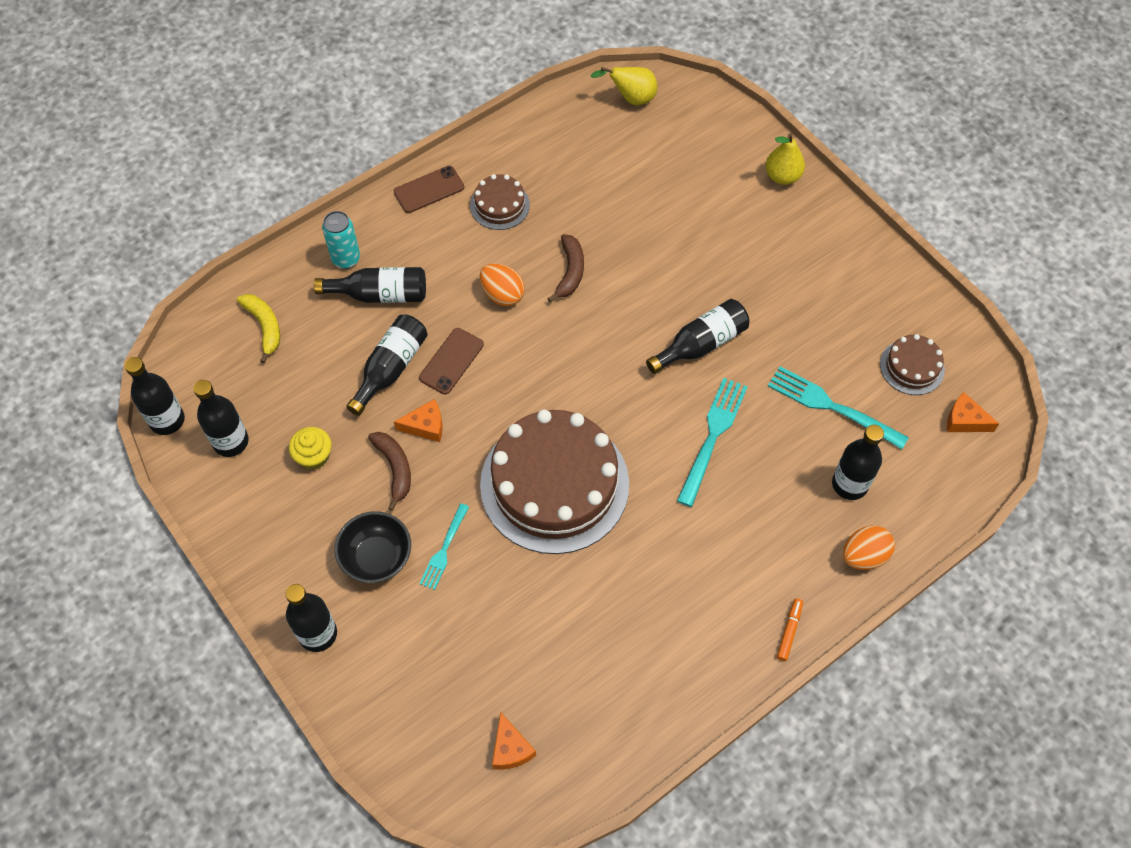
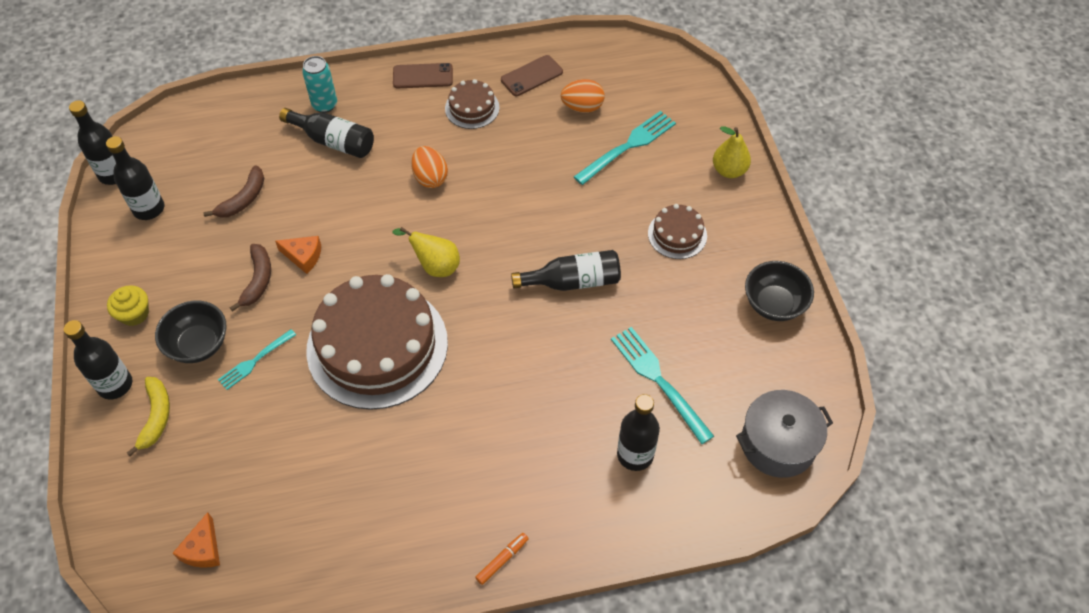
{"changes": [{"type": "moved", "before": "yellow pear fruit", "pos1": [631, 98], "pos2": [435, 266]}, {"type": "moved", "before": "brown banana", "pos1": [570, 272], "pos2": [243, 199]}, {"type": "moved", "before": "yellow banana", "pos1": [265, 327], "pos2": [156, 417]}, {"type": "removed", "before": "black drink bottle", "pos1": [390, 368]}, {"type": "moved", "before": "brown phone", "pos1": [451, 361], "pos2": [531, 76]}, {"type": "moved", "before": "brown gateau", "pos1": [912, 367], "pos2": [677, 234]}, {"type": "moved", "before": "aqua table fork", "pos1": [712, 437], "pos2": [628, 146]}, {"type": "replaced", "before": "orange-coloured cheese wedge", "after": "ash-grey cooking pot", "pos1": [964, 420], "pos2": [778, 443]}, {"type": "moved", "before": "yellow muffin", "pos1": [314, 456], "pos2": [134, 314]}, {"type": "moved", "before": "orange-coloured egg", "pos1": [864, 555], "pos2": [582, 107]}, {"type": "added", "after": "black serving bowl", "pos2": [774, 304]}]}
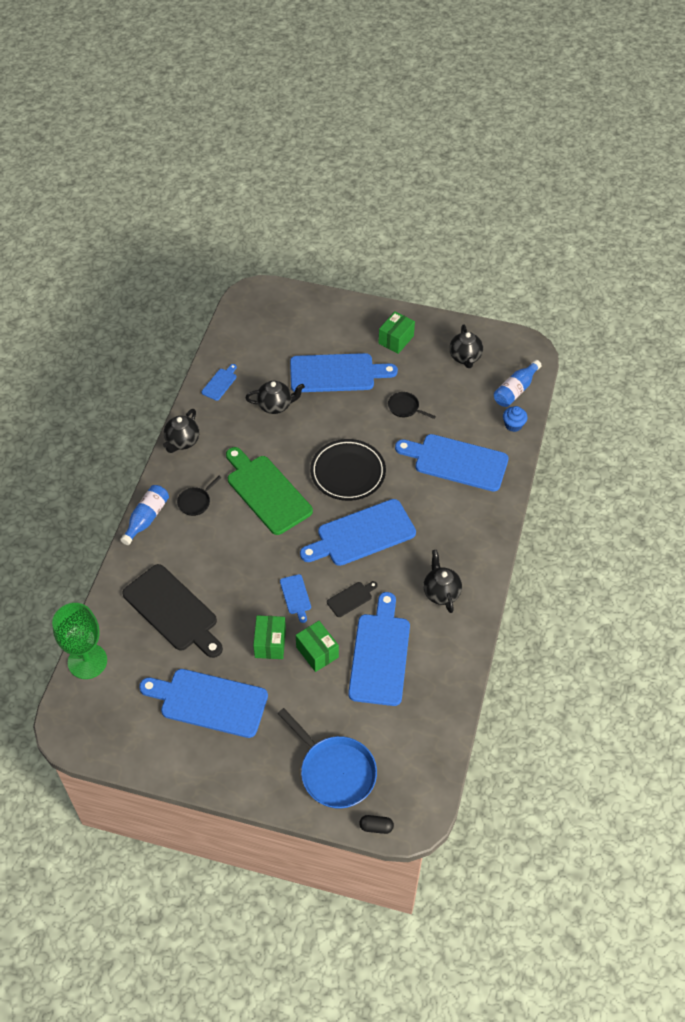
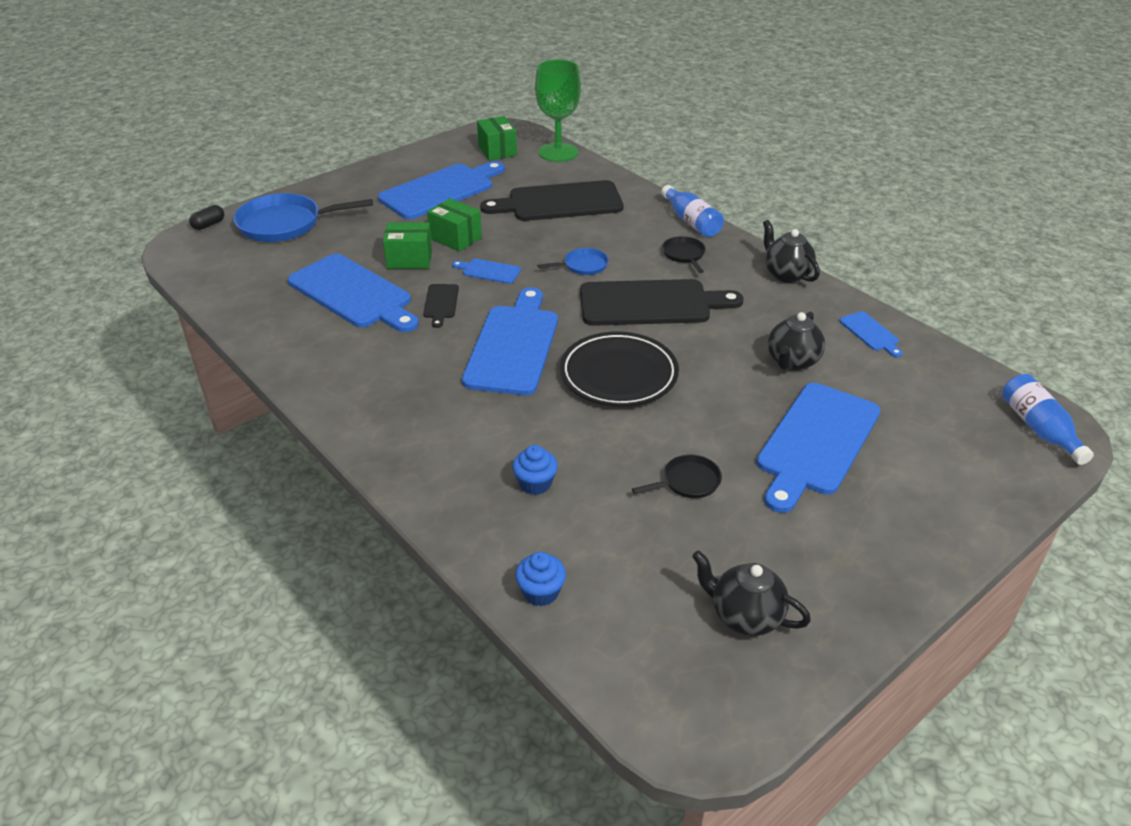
{"changes": [{"type": "moved", "before": "green package", "pos1": [396, 340], "pos2": [497, 151]}, {"type": "moved", "before": "cobalt drink bottle", "pos1": [515, 390], "pos2": [1038, 428]}, {"type": "replaced", "before": "cobalt bread board", "after": "cobalt muffin", "pos1": [456, 462], "pos2": [535, 483]}, {"type": "recoloured", "before": "green bread board", "after": "black bread board", "pos1": [266, 492], "pos2": [651, 303]}, {"type": "removed", "before": "black china teapot", "pos1": [441, 592]}, {"type": "added", "after": "cobalt pan", "pos2": [583, 266]}]}
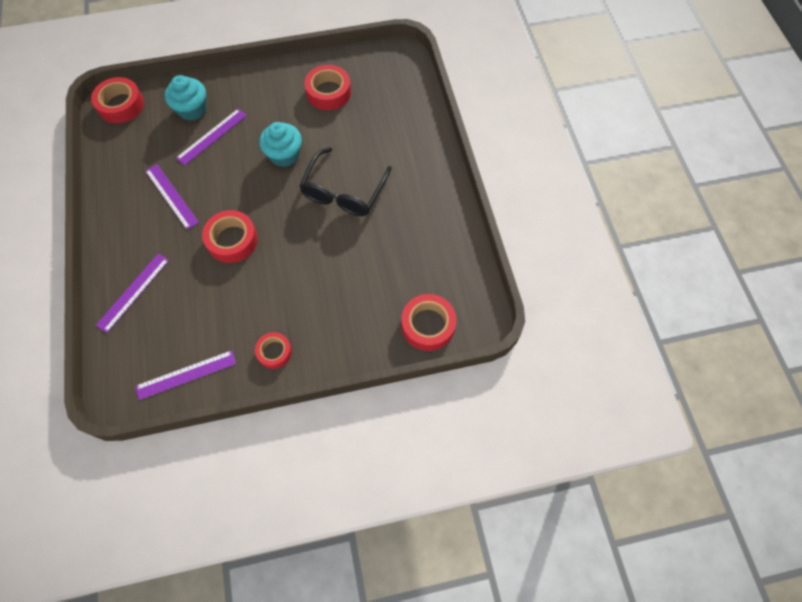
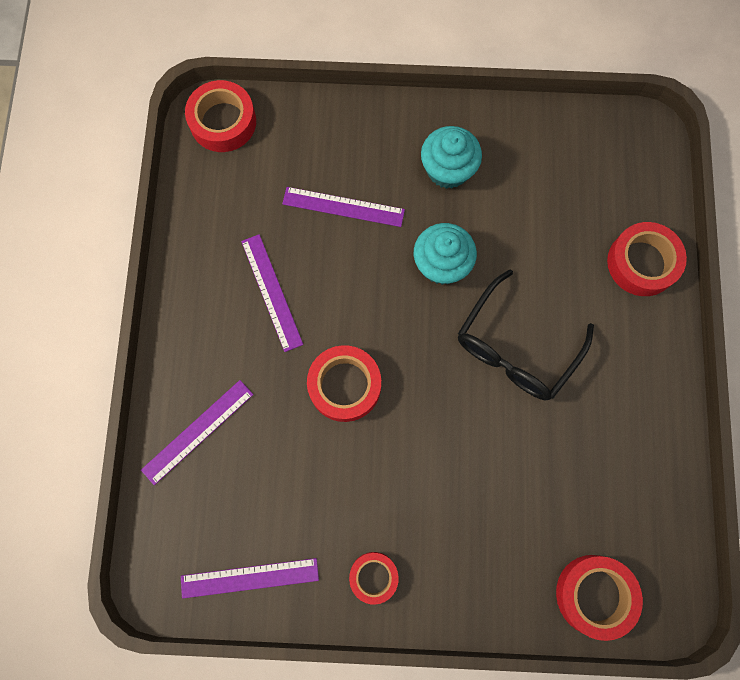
{"changes": [{"type": "moved", "before": "scarlet sticky tape", "pos1": [328, 92], "pos2": [642, 263]}, {"type": "moved", "before": "aqua muffin", "pos1": [192, 109], "pos2": [448, 169]}, {"type": "turned", "before": "royal purple measuring stick", "pos1": [212, 136], "pos2": [343, 207], "turn": 45}]}
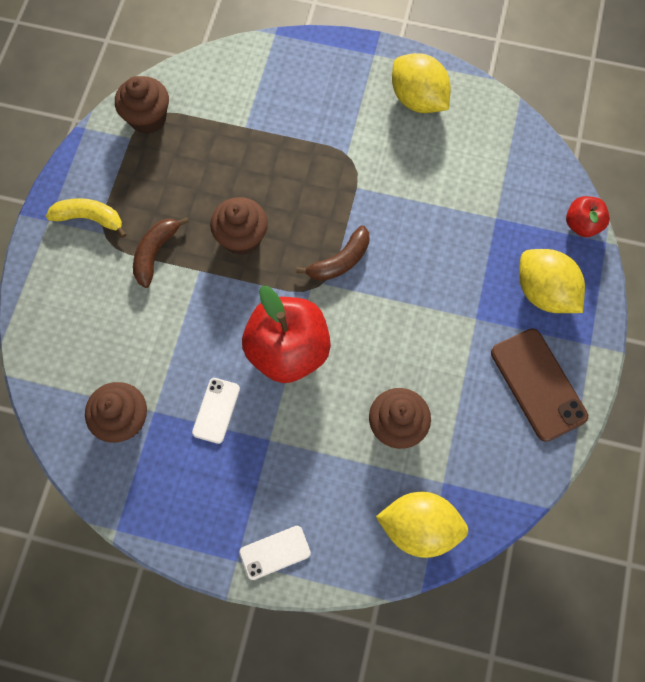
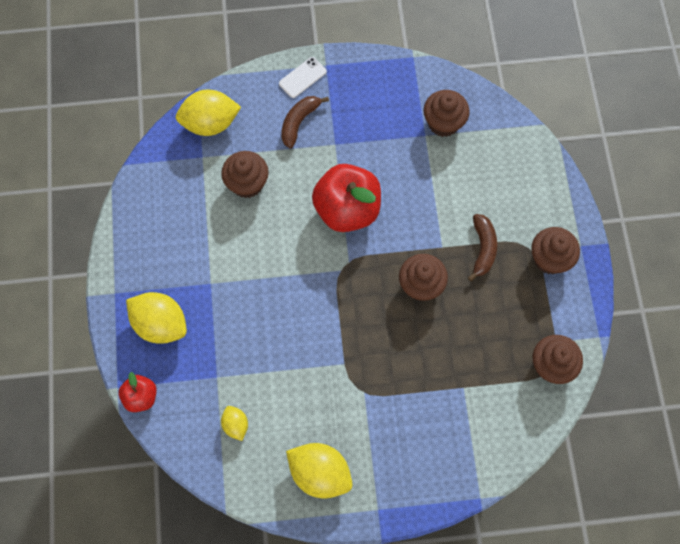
{"changes": [{"type": "replaced", "before": "yellow banana", "after": "brown muffin", "pos1": [90, 218], "pos2": [549, 259]}, {"type": "moved", "before": "brown banana", "pos1": [340, 261], "pos2": [299, 122]}, {"type": "removed", "before": "brown phone", "pos1": [538, 384]}, {"type": "removed", "before": "snow-white phone", "pos1": [216, 410]}, {"type": "added", "after": "yellow lemon", "pos2": [236, 425]}]}
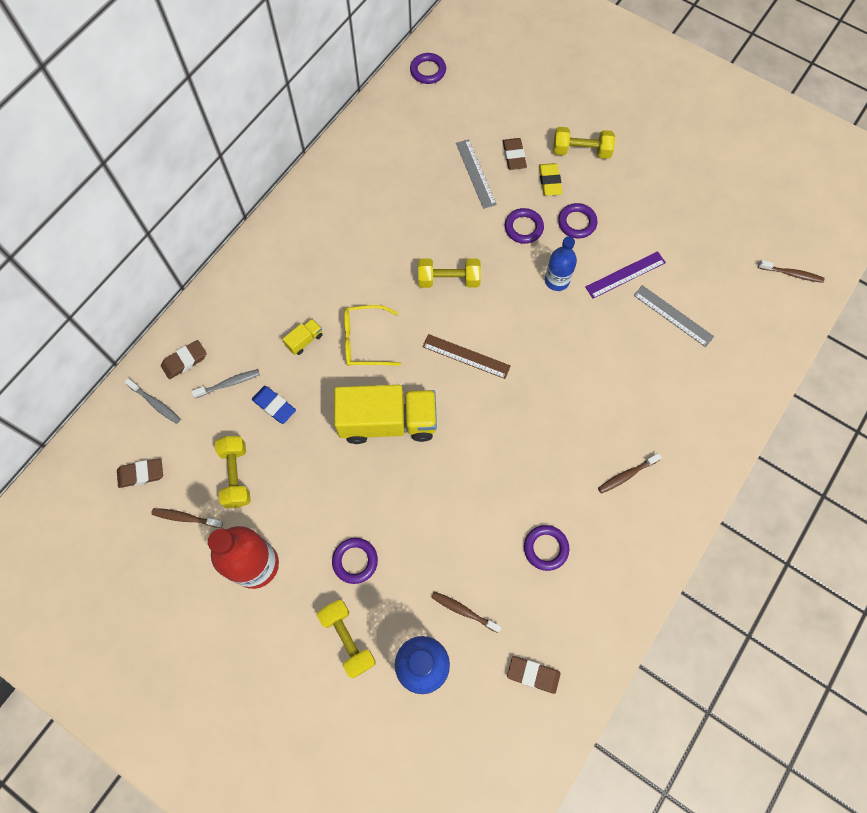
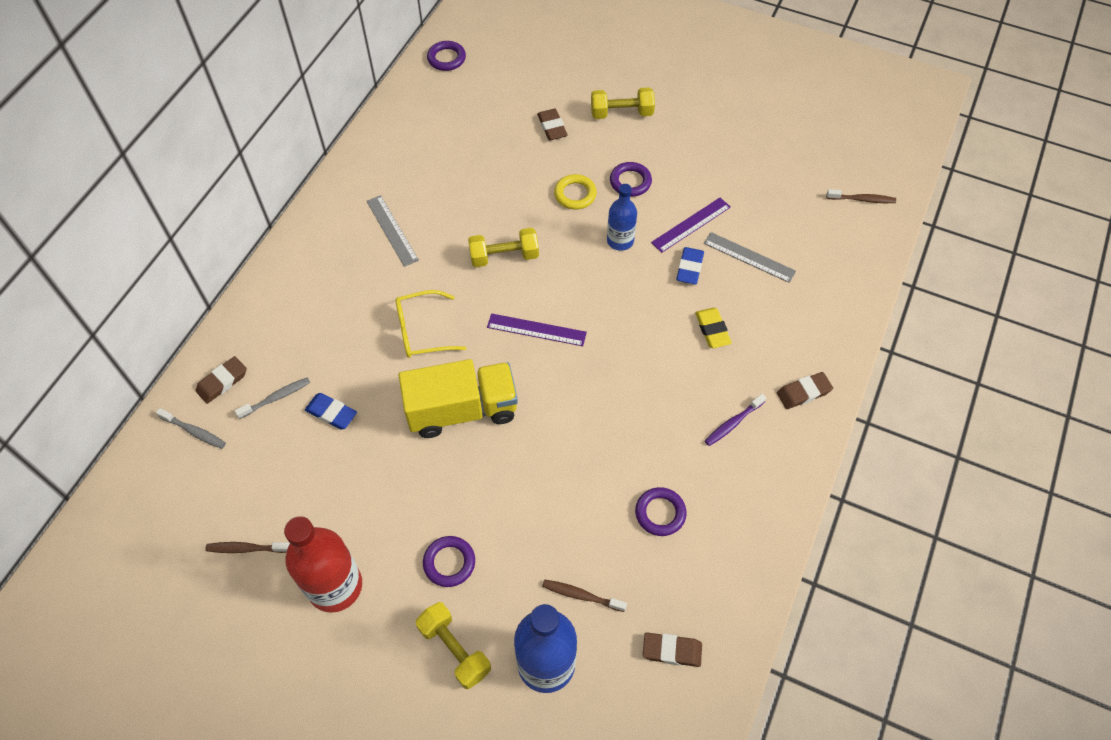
{"changes": [{"type": "moved", "before": "ash-grey measuring stick", "pos1": [476, 173], "pos2": [392, 230]}, {"type": "moved", "before": "yellow pencil eraser", "pos1": [549, 181], "pos2": [712, 330]}, {"type": "recoloured", "before": "royal purple ring", "after": "yellow ring", "pos1": [523, 228], "pos2": [575, 194]}, {"type": "removed", "before": "yellow lorry", "pos1": [304, 340]}, {"type": "recoloured", "before": "brown measuring stick", "after": "royal purple measuring stick", "pos1": [466, 356], "pos2": [536, 330]}, {"type": "removed", "before": "yellow free weight", "pos1": [236, 475]}, {"type": "recoloured", "before": "brown dental brush", "after": "royal purple dental brush", "pos1": [626, 475], "pos2": [733, 423]}, {"type": "moved", "before": "brown pencil eraser", "pos1": [141, 474], "pos2": [803, 392]}, {"type": "added", "after": "cobalt pencil eraser", "pos2": [689, 268]}]}
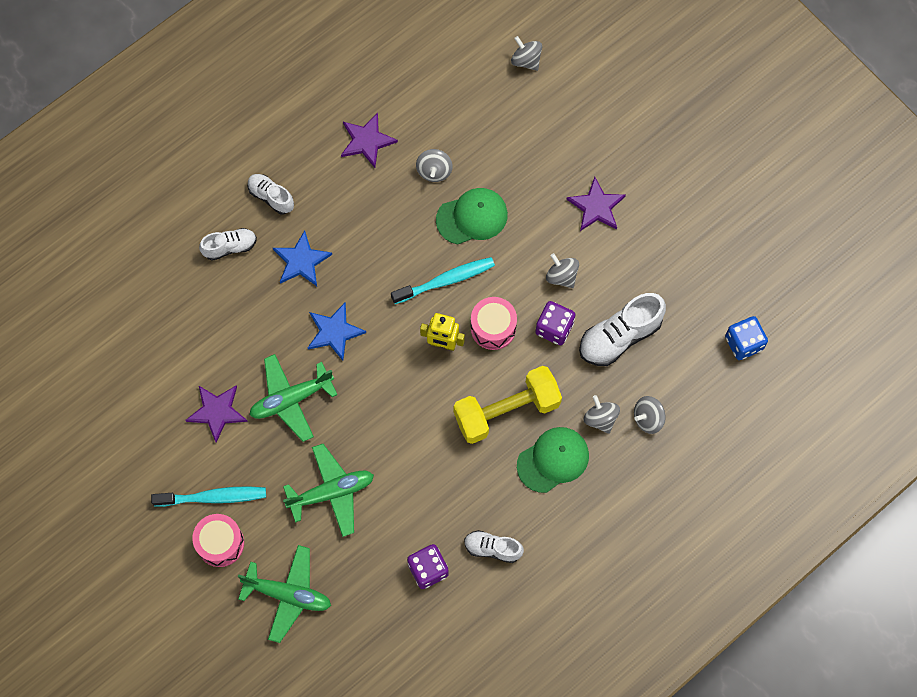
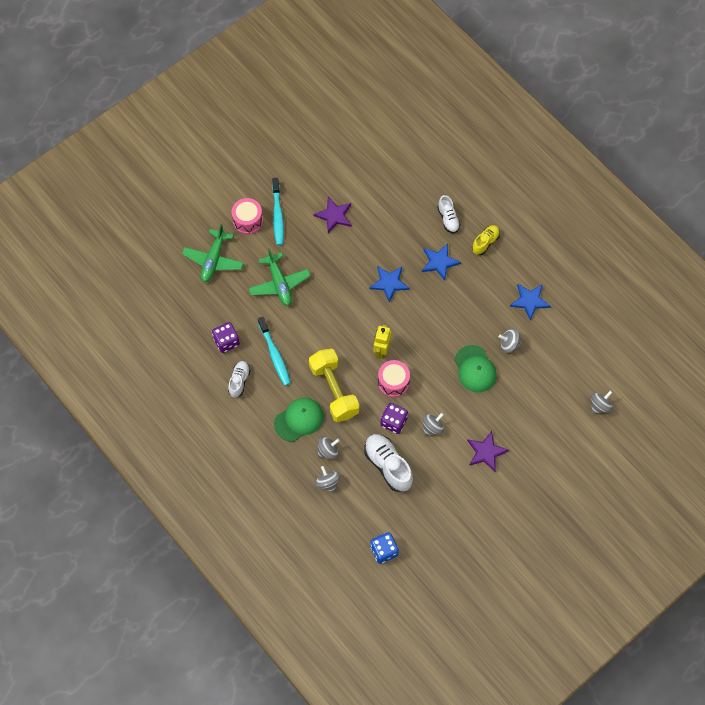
{"changes": [{"type": "recoloured", "before": "royal purple star", "after": "cobalt star", "pos1": [367, 141], "pos2": [529, 301]}, {"type": "recoloured", "before": "snow-white sneaker", "after": "yellow sneaker", "pos1": [271, 197], "pos2": [485, 242]}, {"type": "moved", "before": "aqua dental brush", "pos1": [446, 280], "pos2": [275, 355]}, {"type": "removed", "before": "green aeroplane", "pos1": [291, 399]}, {"type": "turned", "before": "green cap", "pos1": [553, 460], "pos2": [299, 420], "turn": -90}]}
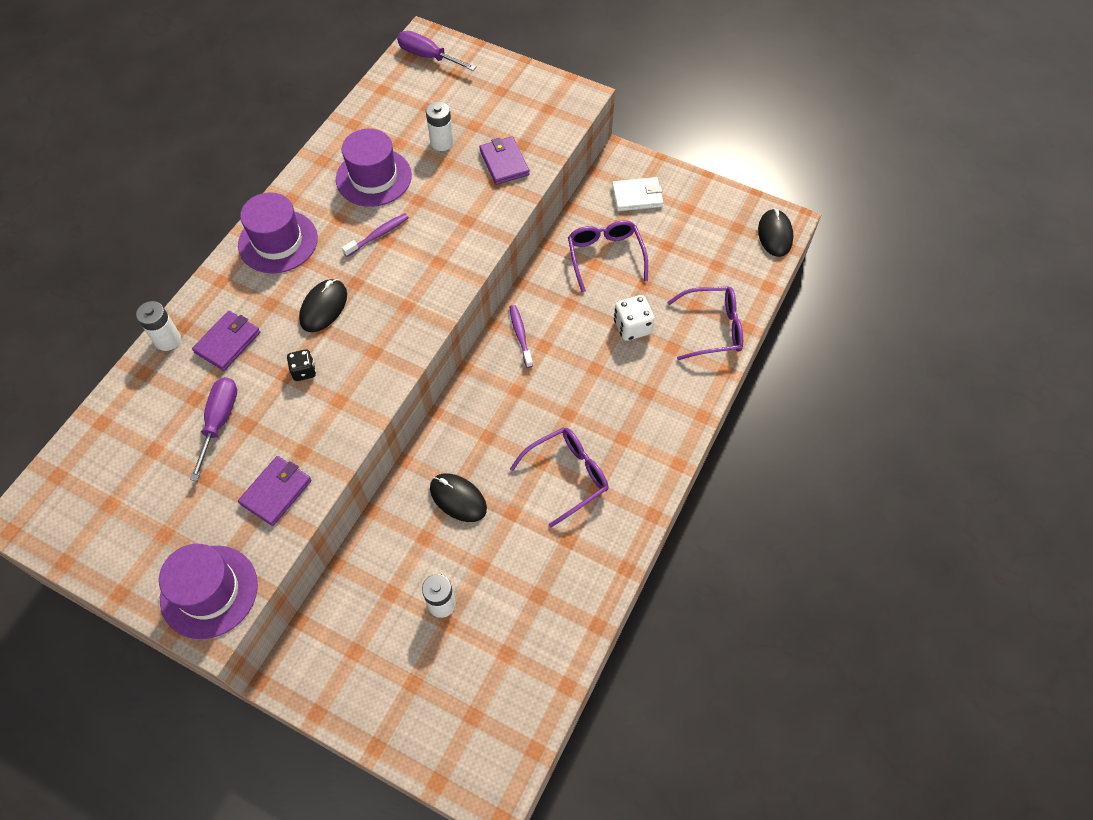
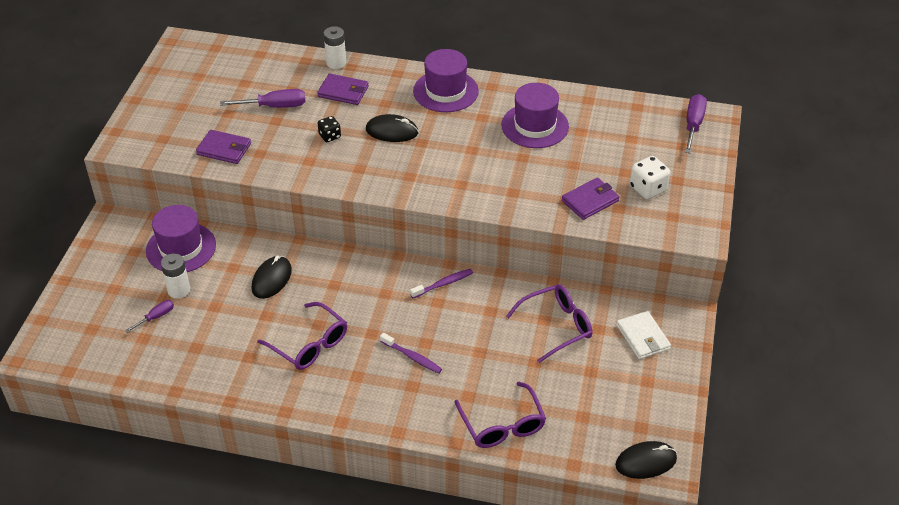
{"changes": [{"type": "removed", "before": "snow-white power cell", "pos1": [442, 142]}, {"type": "moved", "before": "royal purple dental brush", "pos1": [378, 235], "pos2": [412, 357]}, {"type": "moved", "before": "snow-white game die", "pos1": [632, 327], "pos2": [648, 189]}, {"type": "moved", "before": "royal purple tall hat", "pos1": [209, 591], "pos2": [181, 248]}, {"type": "added", "after": "royal purple hand screwdriver", "pos2": [156, 317]}]}
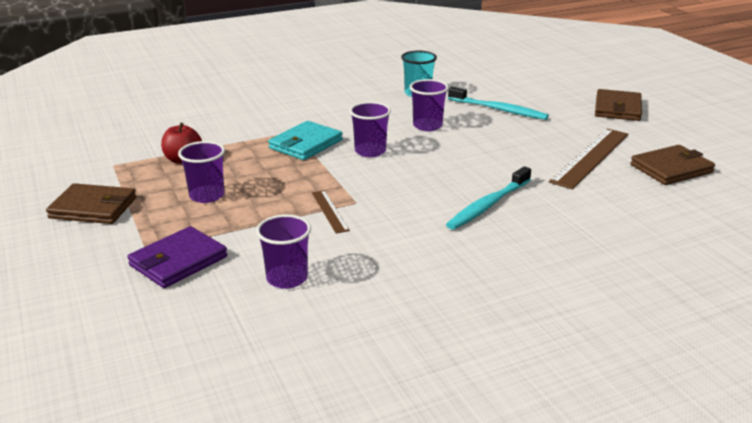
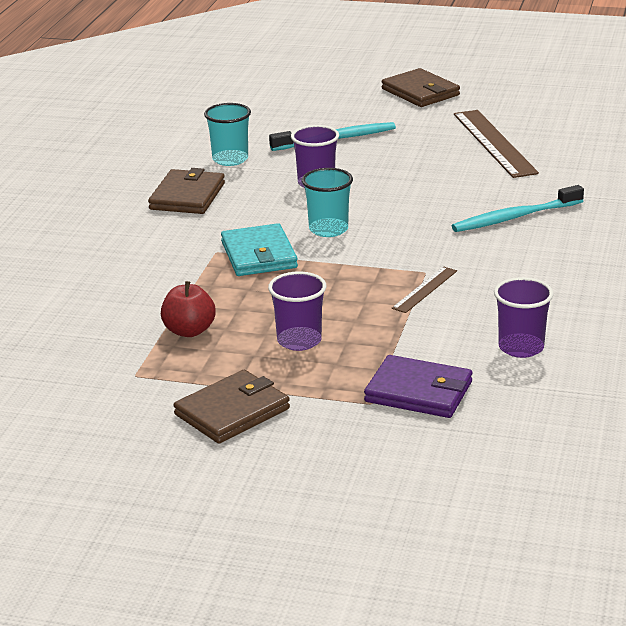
{"changes": [{"type": "recoloured", "before": "royal purple tumbler", "after": "aqua tumbler", "pos1": [370, 151], "pos2": [328, 229]}, {"type": "moved", "before": "brown wallet", "pos1": [671, 168], "pos2": [187, 196]}, {"type": "turned", "before": "aqua dental brush", "pos1": [488, 205], "pos2": [515, 217], "turn": 75}, {"type": "turned", "before": "brown measuring stick", "pos1": [330, 211], "pos2": [424, 289], "turn": -75}, {"type": "turned", "before": "royal purple wallet", "pos1": [178, 261], "pos2": [419, 392], "turn": -60}]}
